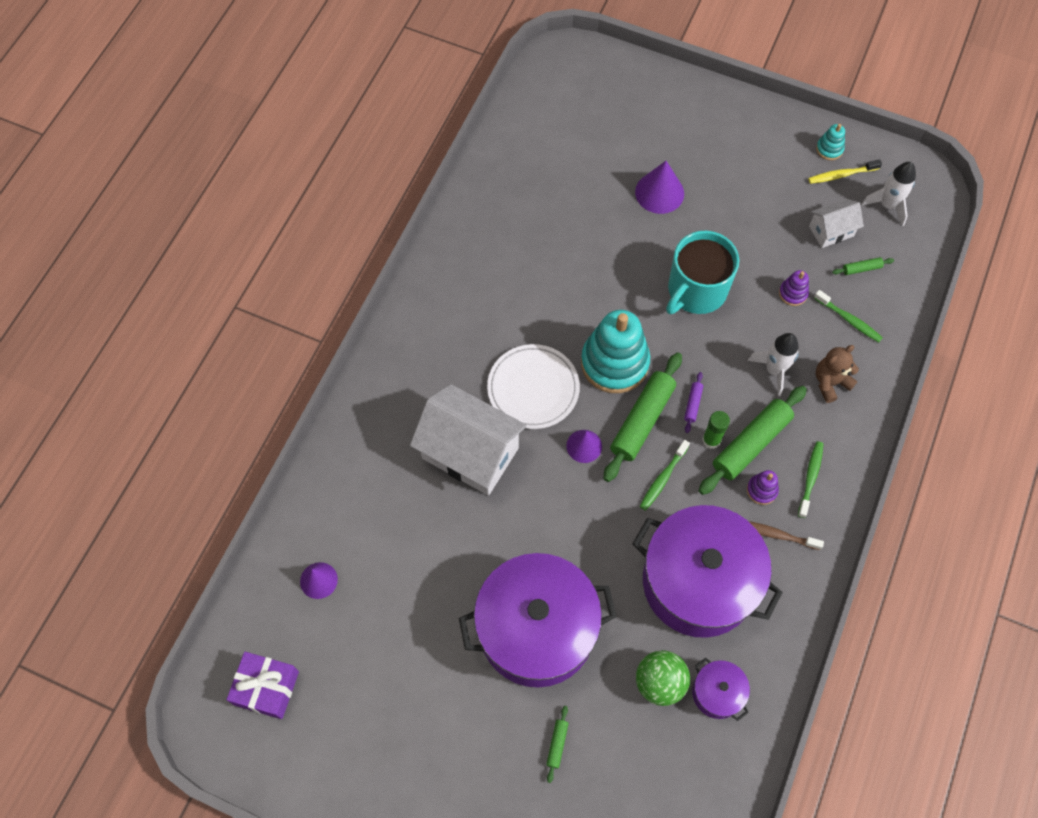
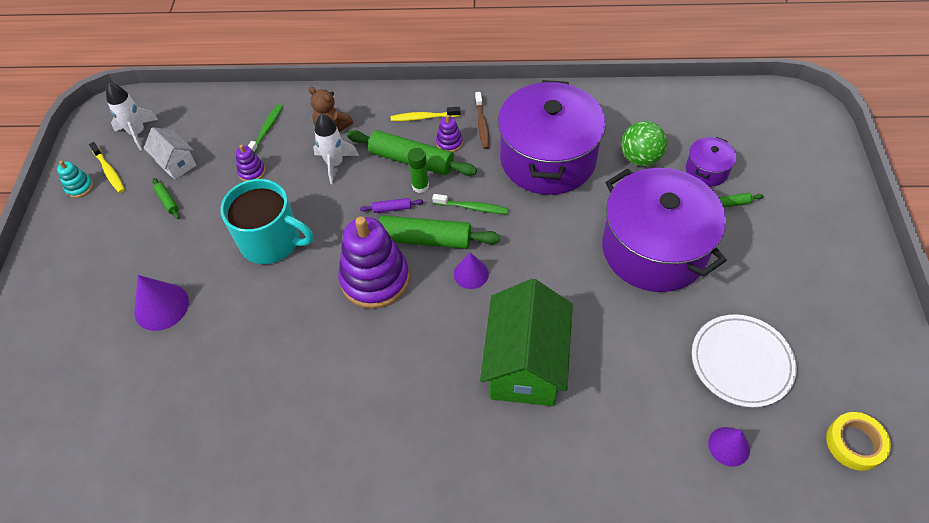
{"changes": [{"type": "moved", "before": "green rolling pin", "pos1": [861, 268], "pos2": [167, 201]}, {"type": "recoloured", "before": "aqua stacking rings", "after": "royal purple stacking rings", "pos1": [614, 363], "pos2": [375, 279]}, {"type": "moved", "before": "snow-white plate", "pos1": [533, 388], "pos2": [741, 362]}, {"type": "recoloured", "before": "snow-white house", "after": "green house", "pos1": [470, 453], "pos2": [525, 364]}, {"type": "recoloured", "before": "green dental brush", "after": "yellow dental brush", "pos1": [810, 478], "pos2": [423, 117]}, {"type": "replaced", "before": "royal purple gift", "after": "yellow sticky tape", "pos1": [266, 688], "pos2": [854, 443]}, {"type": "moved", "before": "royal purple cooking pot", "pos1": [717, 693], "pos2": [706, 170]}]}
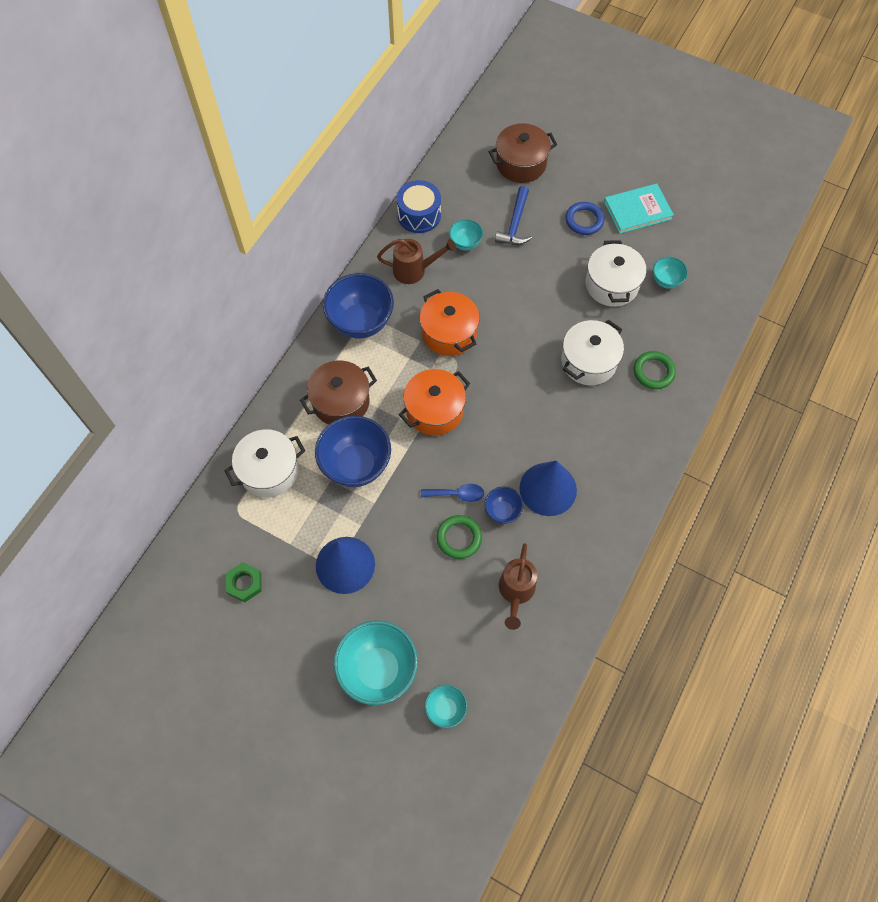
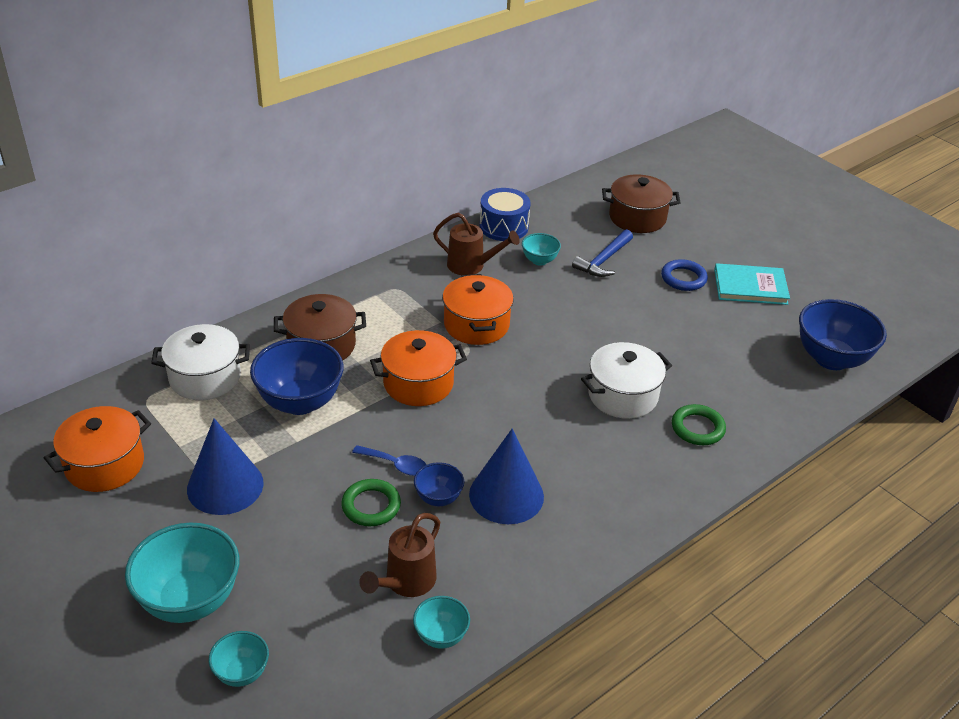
{"changes": [{"type": "removed", "before": "snow-white cooking pot", "pos1": [612, 285]}, {"type": "moved", "before": "aqua serving bowl", "pos1": [666, 281], "pos2": [441, 636]}, {"type": "moved", "before": "cobalt serving bowl", "pos1": [361, 322], "pos2": [831, 359]}, {"type": "replaced", "before": "green hexagon nut", "after": "orange-coloured cooking pot", "pos1": [244, 583], "pos2": [105, 464]}]}
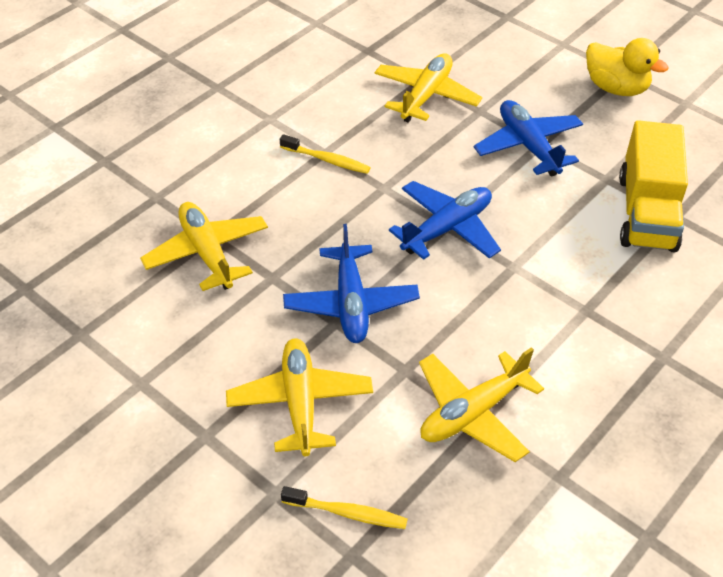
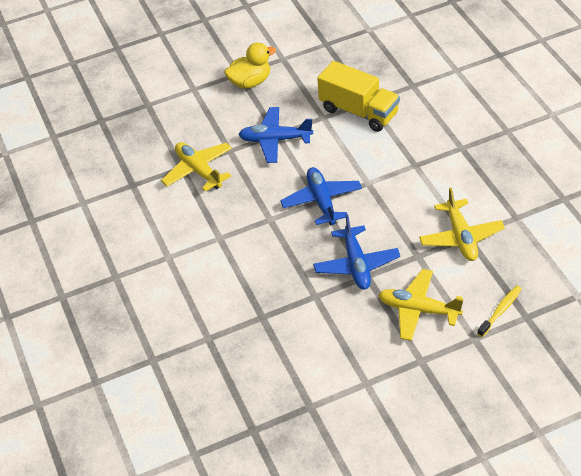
{"changes": [{"type": "removed", "before": "yellow dental brush", "pos1": [327, 160]}, {"type": "removed", "before": "yellow aeroplane", "pos1": [207, 253]}, {"type": "turned", "before": "cobalt aeroplane", "pos1": [351, 303], "pos2": [356, 264], "turn": 60}]}
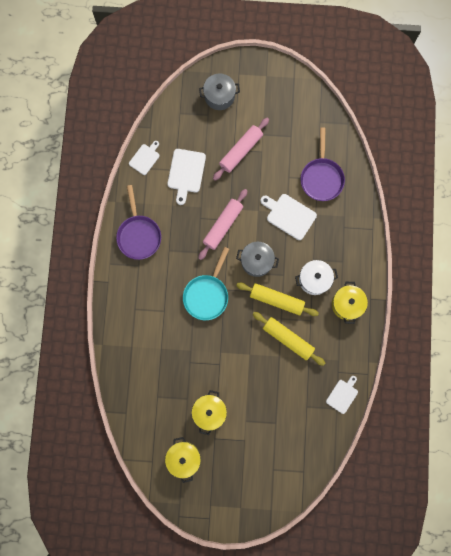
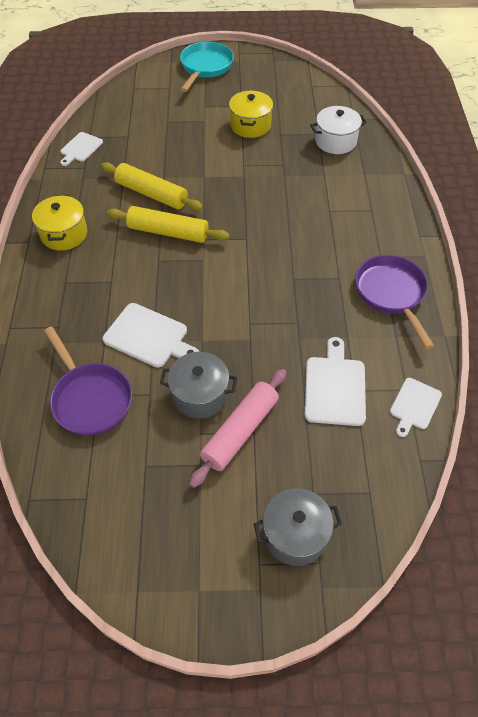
{"changes": [{"type": "turned", "before": "royal purple pan", "pos1": [321, 177], "pos2": [90, 398], "turn": 150}, {"type": "removed", "before": "pink rolling pin", "pos1": [223, 225]}, {"type": "moved", "before": "ash-grey cooking pot", "pos1": [256, 261], "pos2": [200, 395]}, {"type": "moved", "before": "aqua pan", "pos1": [207, 294], "pos2": [205, 67]}, {"type": "moved", "before": "snow-white cooking pot", "pos1": [314, 279], "pos2": [335, 141]}, {"type": "removed", "before": "yellow cooking pot", "pos1": [184, 458]}]}
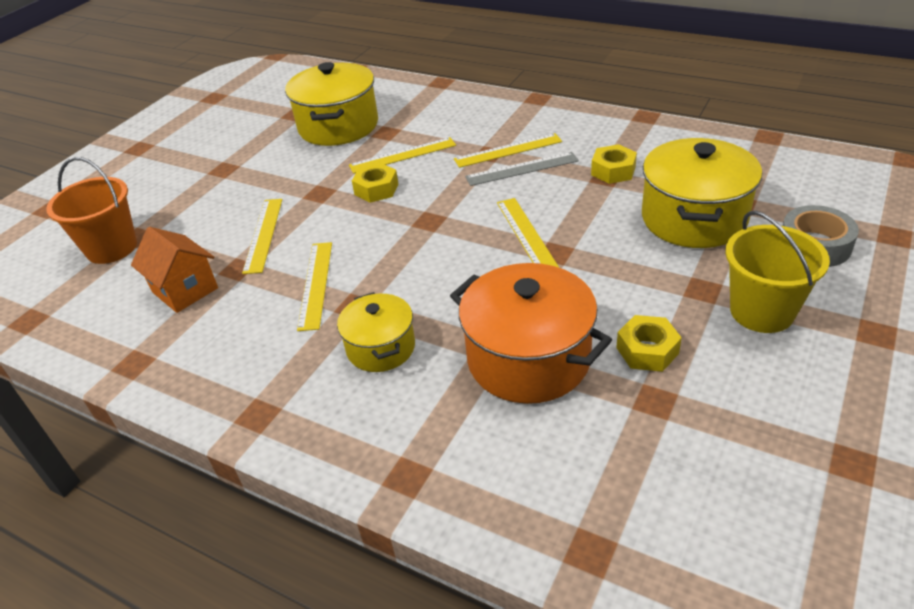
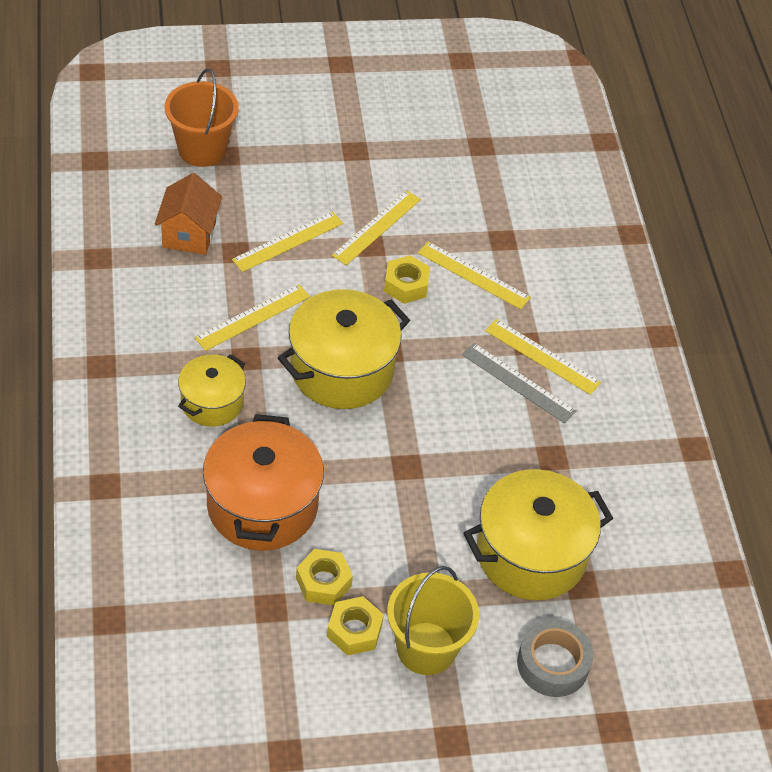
{"changes": [{"type": "moved", "before": "yellow cooking pot", "pos1": [338, 126], "pos2": [342, 370]}, {"type": "moved", "before": "yellow hexagon nut", "pos1": [613, 171], "pos2": [354, 631]}, {"type": "moved", "before": "yellow measuring stick", "pos1": [526, 234], "pos2": [376, 227]}]}
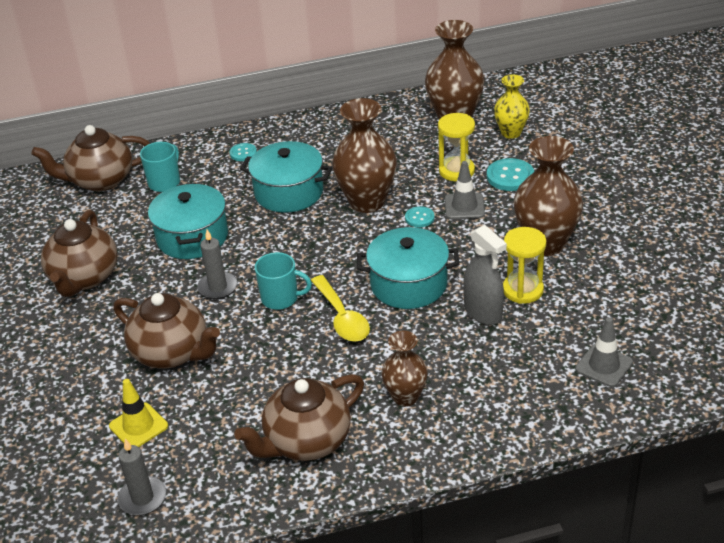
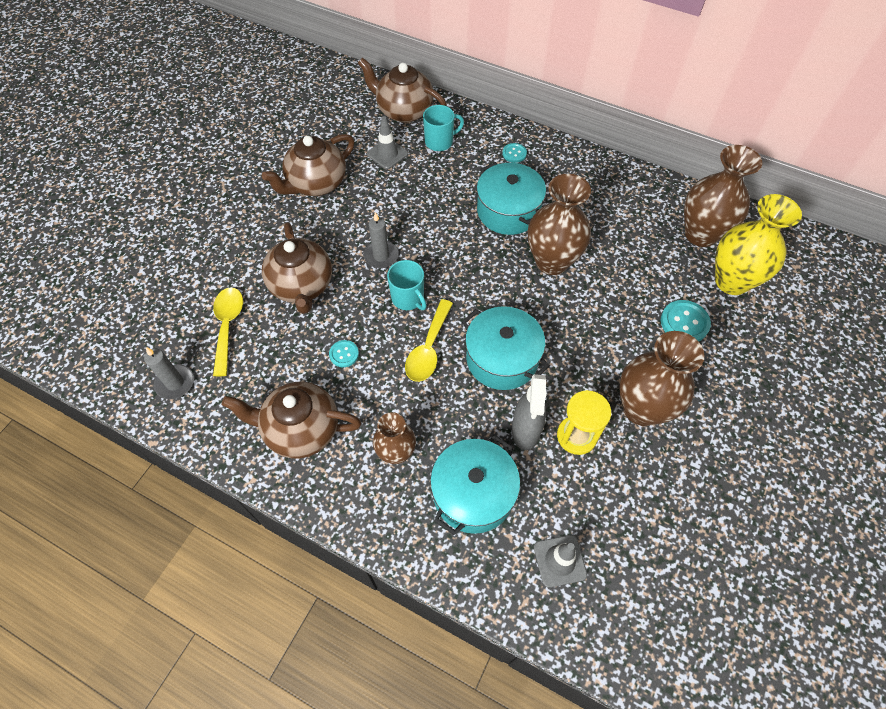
{"changes": [{"type": "resized", "before": "yellow vase", "pos1": [511, 133], "pos2": [731, 281], "scale": 1.68}, {"type": "removed", "before": "yellow sandglass", "pos1": [456, 171]}, {"type": "moved", "before": "ash-grey safety cone", "pos1": [464, 206], "pos2": [387, 154]}, {"type": "moved", "before": "aqua cooking pot", "pos1": [192, 237], "pos2": [473, 494]}, {"type": "moved", "before": "aqua button", "pos1": [419, 218], "pos2": [344, 354]}, {"type": "replaced", "before": "yellow safety cone", "after": "yellow teaspoon", "pos1": [138, 426], "pos2": [228, 326]}]}
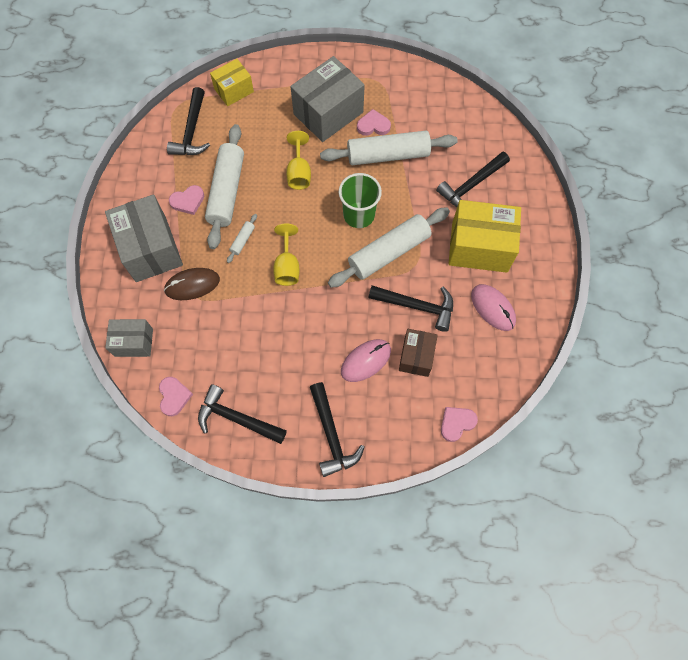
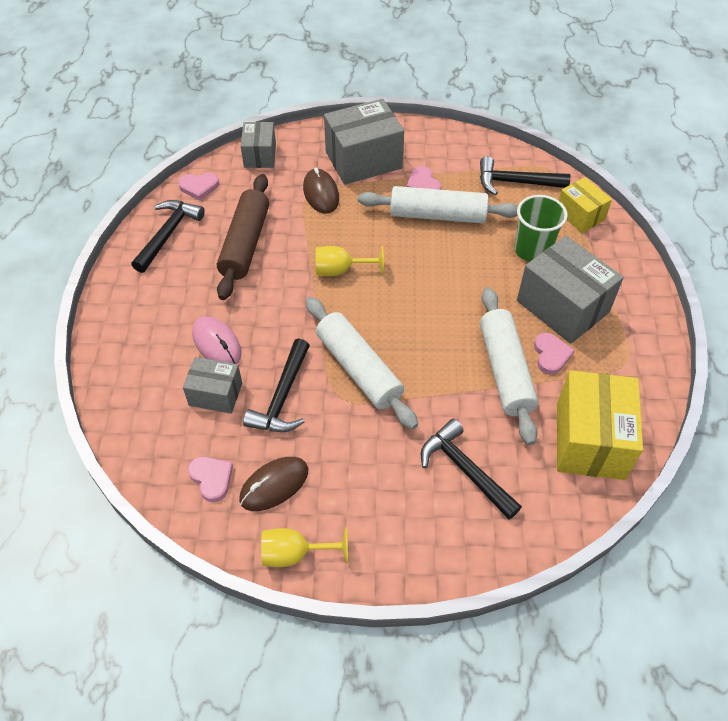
{"changes": [{"type": "moved", "before": "yellow wine glass", "pos1": [299, 173], "pos2": [295, 554]}, {"type": "moved", "before": "green tumbler", "pos1": [359, 215], "pos2": [532, 250]}, {"type": "moved", "before": "yellow package", "pos1": [479, 247], "pos2": [590, 440]}, {"type": "removed", "before": "snow-white rolling pin", "pos1": [243, 240]}, {"type": "recoloured", "before": "pink PC mouse", "after": "brown PC mouse", "pos1": [493, 308], "pos2": [274, 485]}, {"type": "recoloured", "before": "brown package", "after": "ash-grey package", "pos1": [416, 357], "pos2": [215, 394]}, {"type": "removed", "before": "black carpenter's hammer", "pos1": [331, 435]}, {"type": "moved", "before": "pink heart shape", "pos1": [456, 423], "pos2": [211, 478]}, {"type": "added", "after": "brown rolling pin", "pos2": [245, 244]}]}
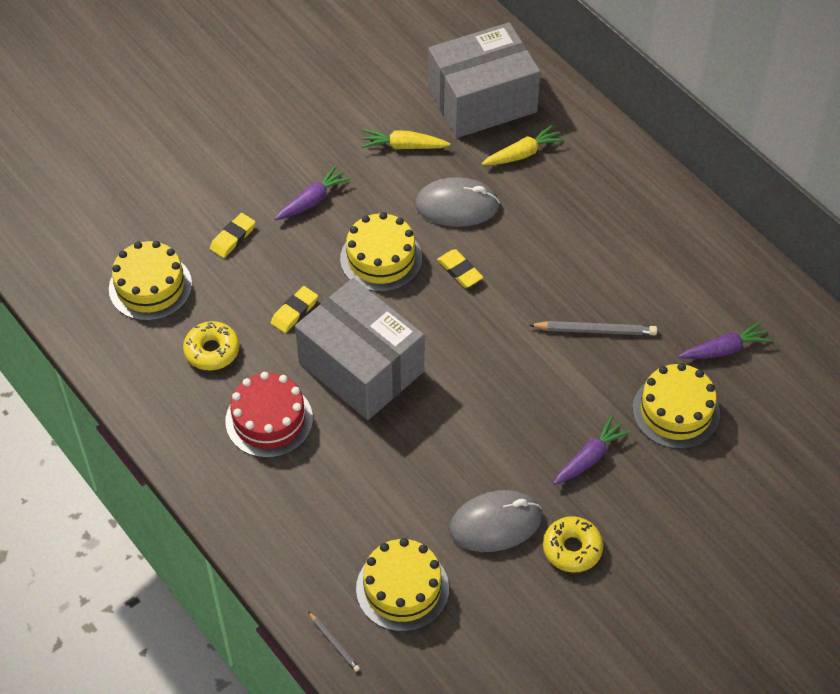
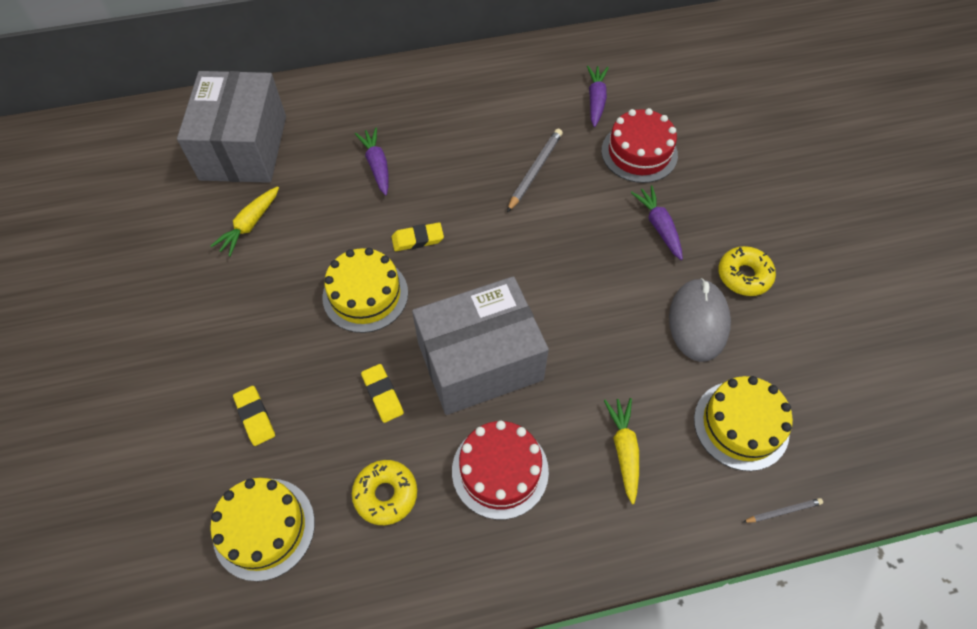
{"changes": [{"type": "moved", "before": "yellow toy carrot", "pos1": [523, 154], "pos2": [624, 450]}, {"type": "moved", "before": "royal purple toy carrot", "pos1": [312, 200], "pos2": [377, 165]}, {"type": "removed", "before": "ash-grey PC mouse", "pos1": [457, 206]}, {"type": "recoloured", "before": "yellow gateau", "after": "scarlet gateau", "pos1": [676, 411], "pos2": [639, 152]}]}
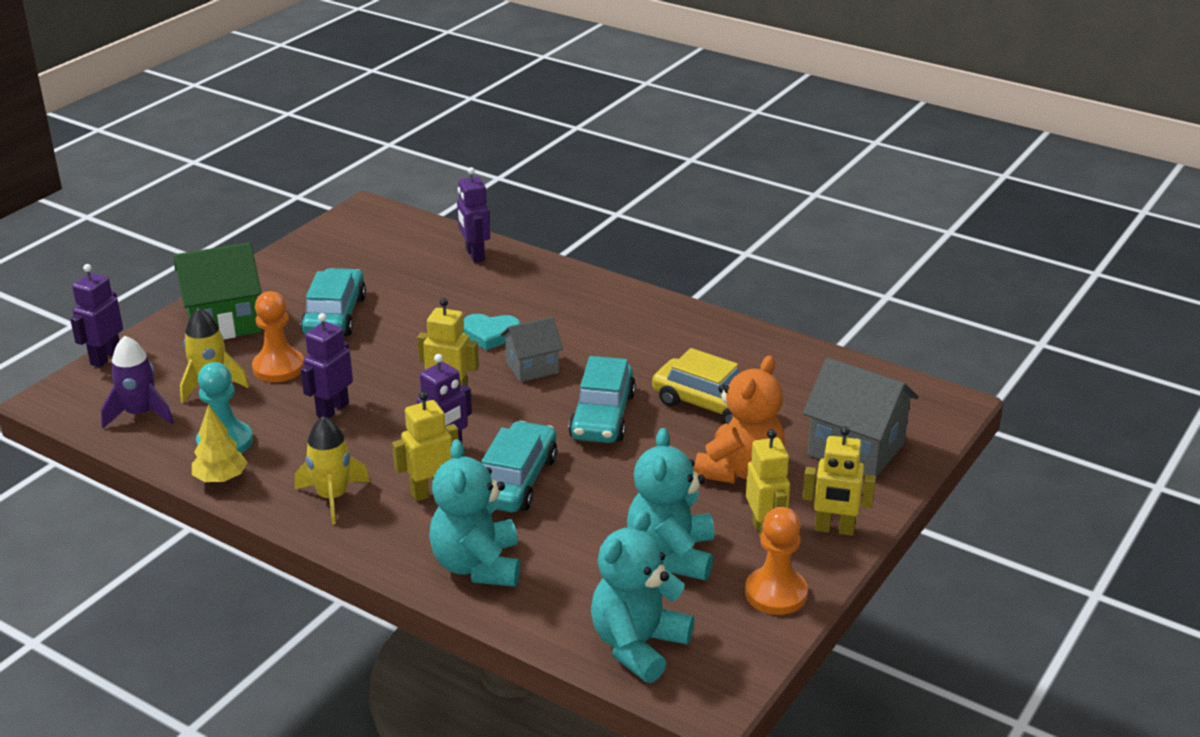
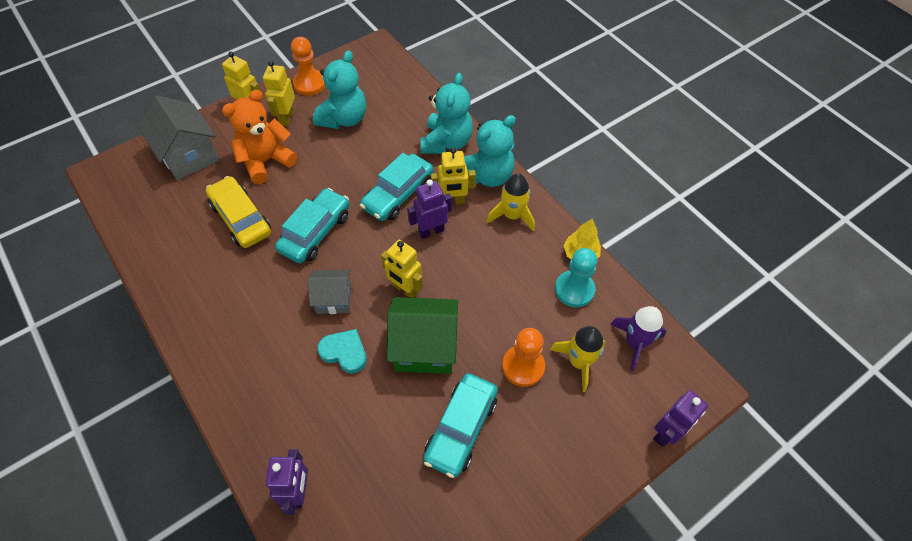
{"changes": [{"type": "moved", "before": "green house", "pos1": [224, 322], "pos2": [424, 347]}, {"type": "removed", "before": "royal purple robot", "pos1": [332, 410]}, {"type": "moved", "before": "aqua teddy", "pos1": [638, 645], "pos2": [487, 175]}]}
